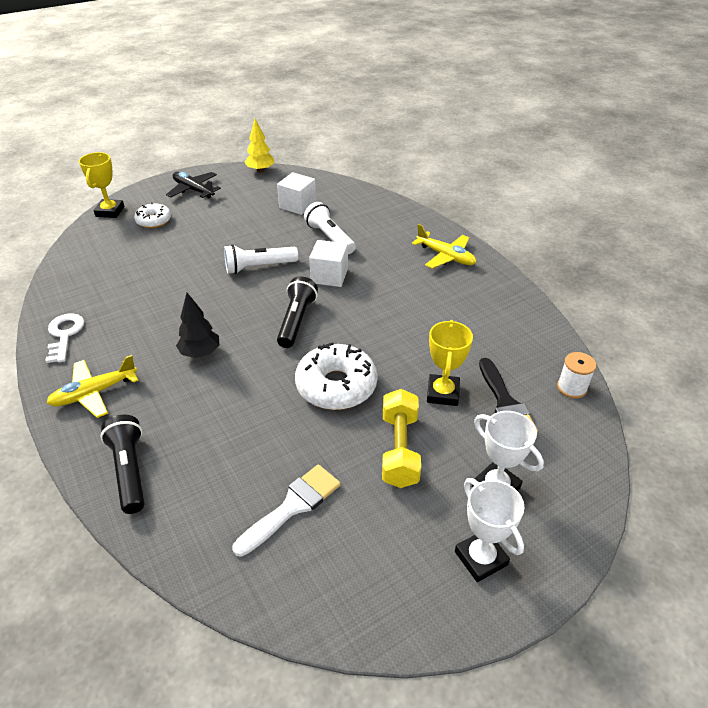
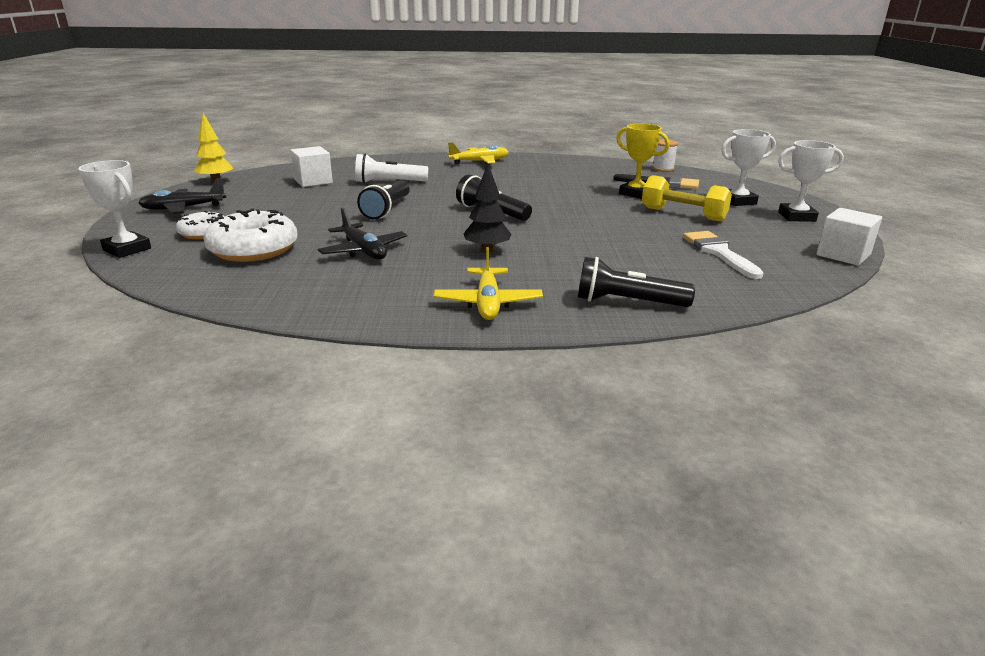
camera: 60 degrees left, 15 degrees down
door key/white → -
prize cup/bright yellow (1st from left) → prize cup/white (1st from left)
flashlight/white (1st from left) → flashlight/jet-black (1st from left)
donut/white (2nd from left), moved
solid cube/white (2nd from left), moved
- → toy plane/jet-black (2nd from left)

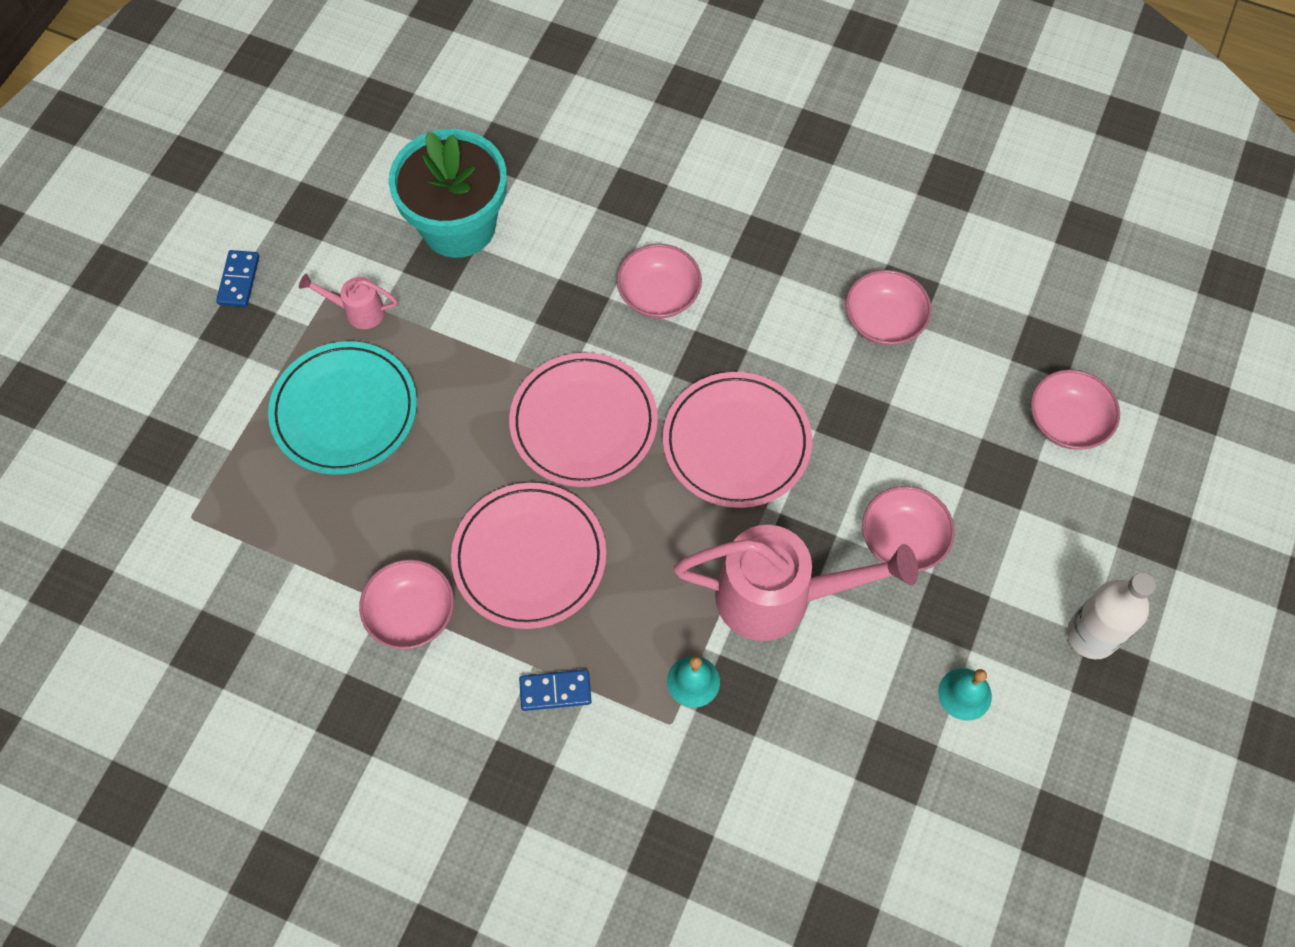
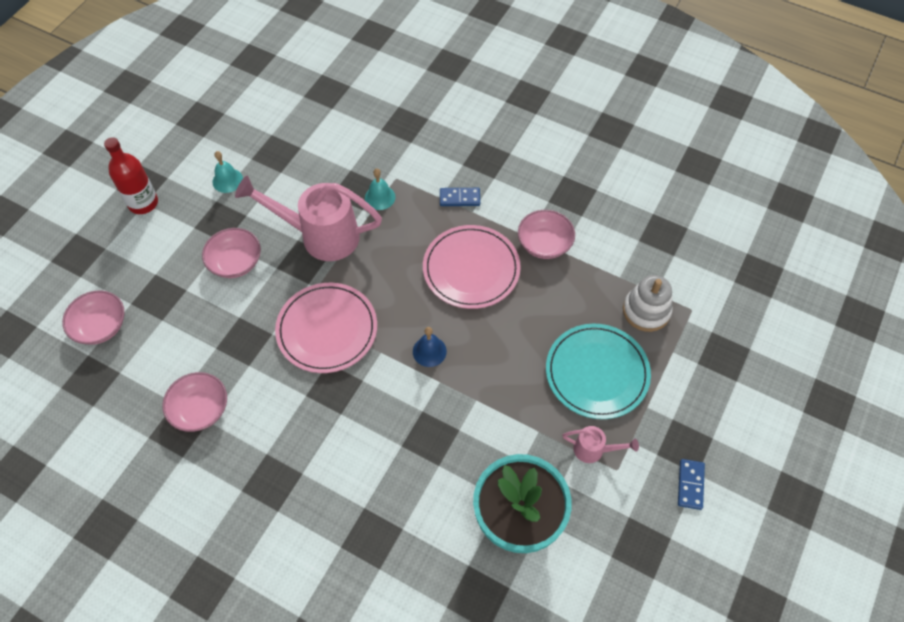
camera: 175 degrees left, 5 degrees down
dinner plate/pink (2nd from left) → hand bell/cobalt
bowl/pink (2nd from left) → -
flask/white → flask/crimson
- → stacking rings/white

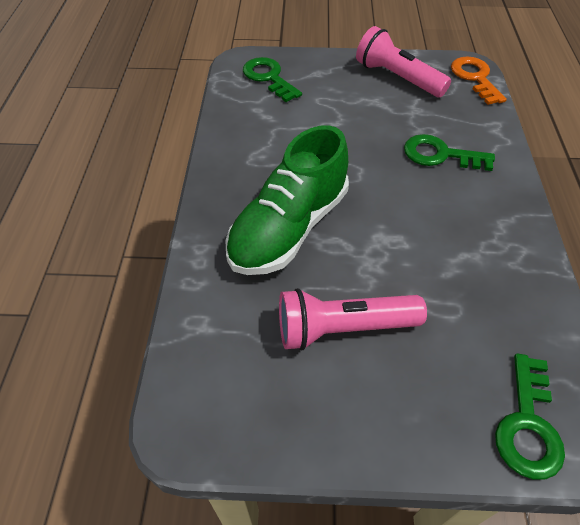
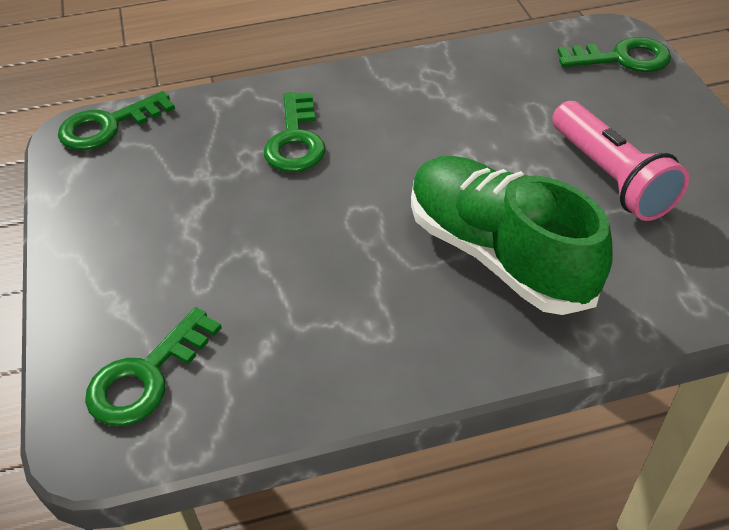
camera: 105 degrees left, 5 degrees down
lace-up shoe/emerald, 150 degrees counterclockwise
flashlight/pink (2nd from left) → -
door key/bright orange → door key/emerald (1st from left)

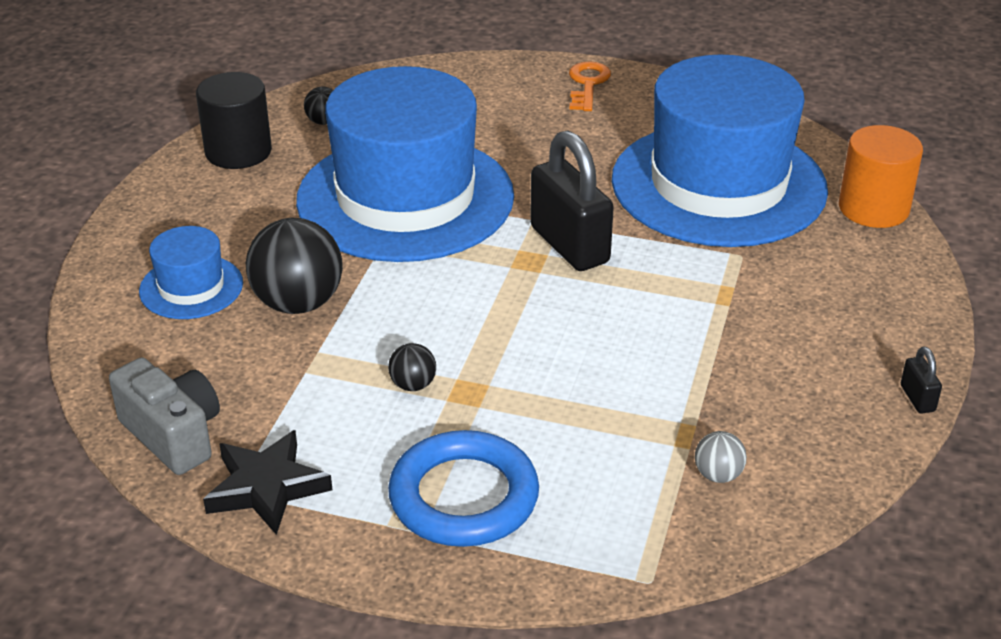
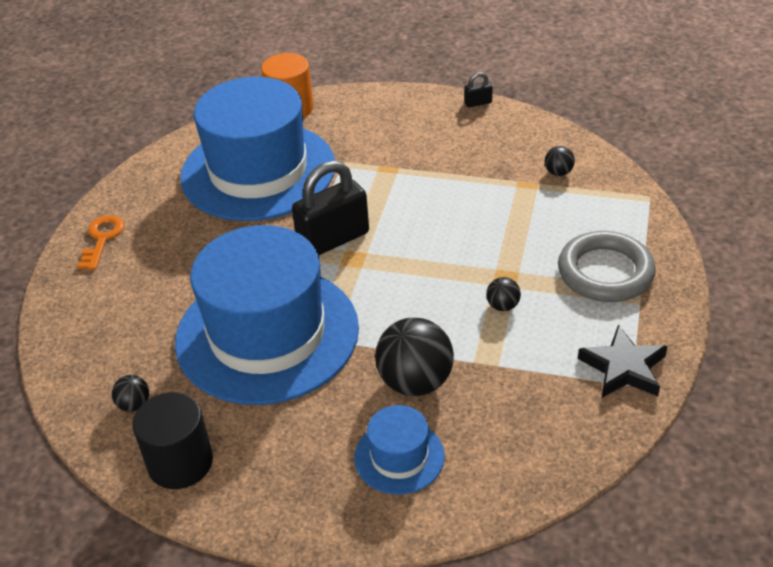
camera: 90 degrees left, 5 degrees up
camera/grey → -
hoop/cobalt → hoop/grey
door key/bright orange, 90 degrees clockwise
sphere/grey → sphere/jet-black (4th from left)

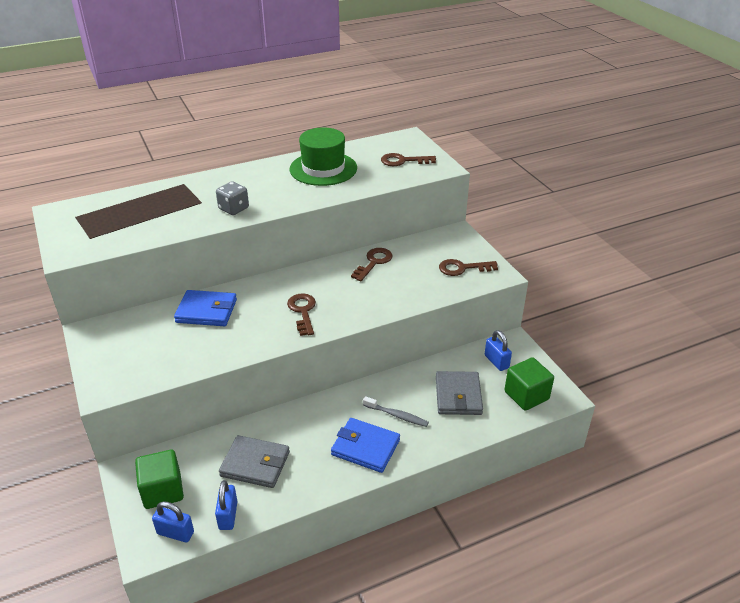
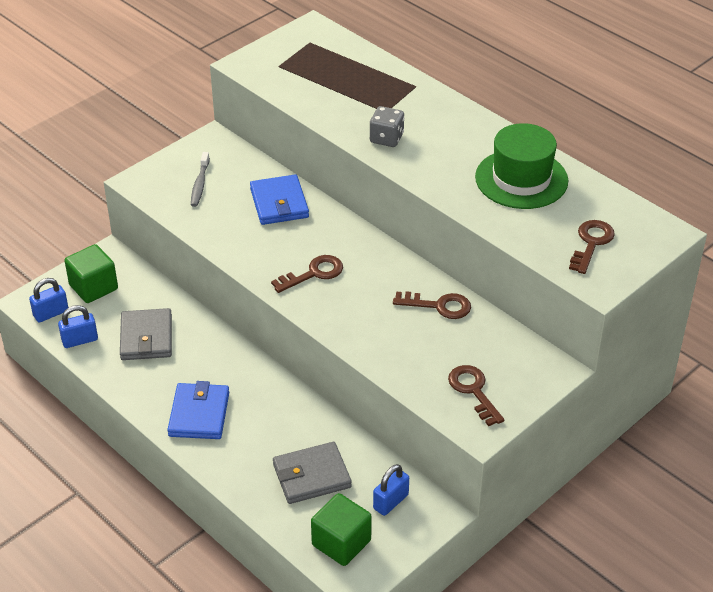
camera: 70 degrees right, 5 degrees up
small lock/cobalt (1st from left), 60 degrees clockwise
tooth brush/grey, moved
door key/brown (3rd from left in the first image) → door key/brown (4th from left), 45 degrees clockwise

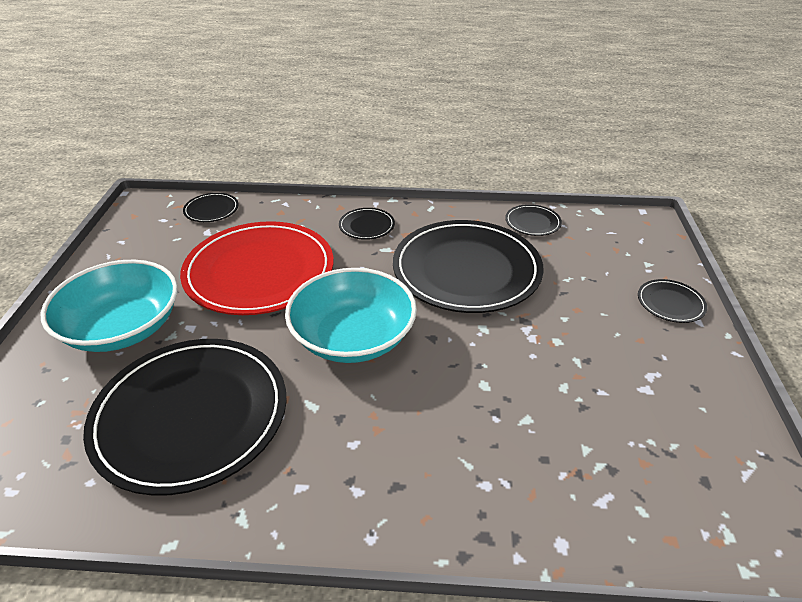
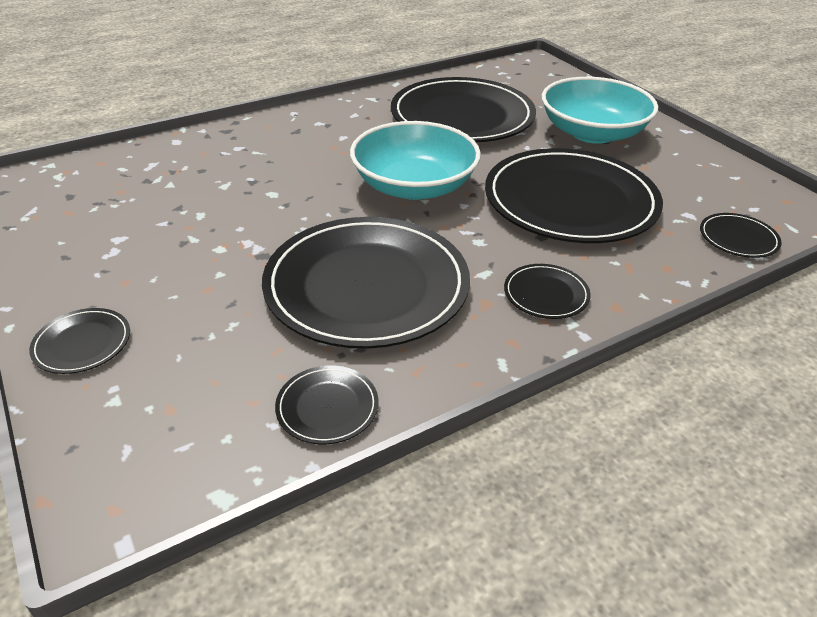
camera: 145 degrees right, 0 degrees up
dinner plate/crimson → dinner plate/jet-black (6th from left)

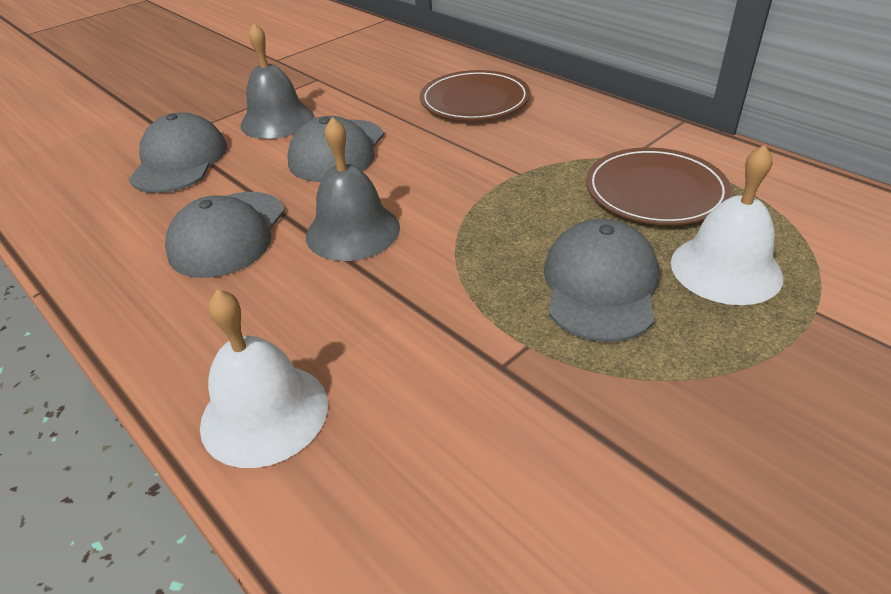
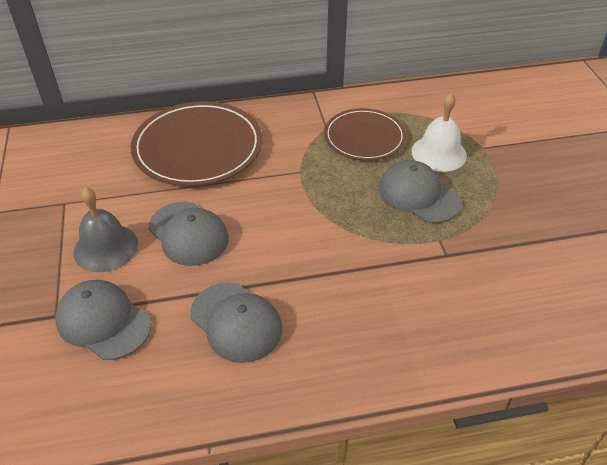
camera: 60 degrees left, 5 degrees up
hand bell/white (1st from left) → -
hand bell/grey (2nd from left) → -
dinner plate/brown (1st from left), x1.56

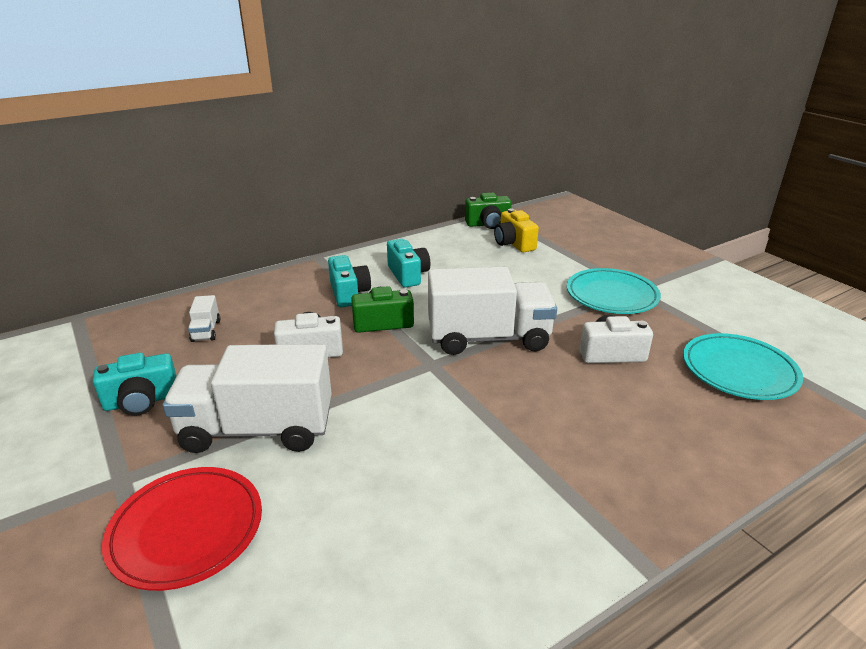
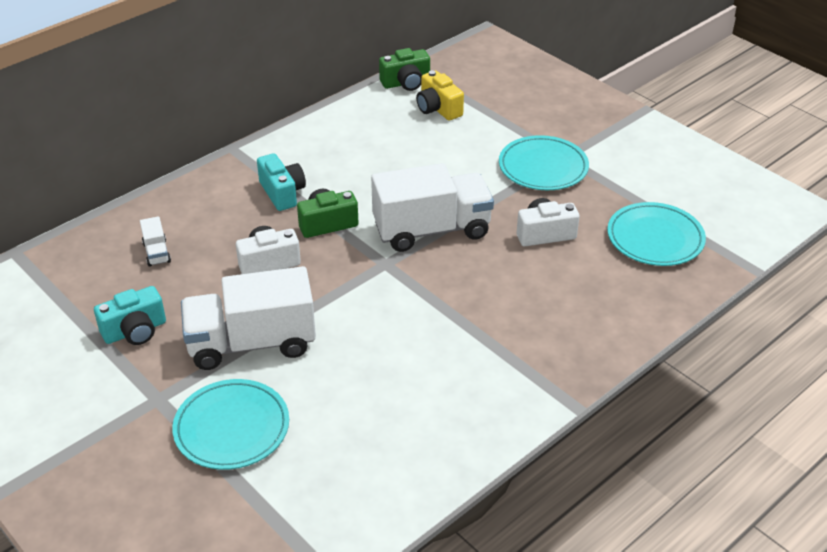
camera: 10 degrees left, 10 degrees up
dinner plate/crimson → dinner plate/turquoise (1st from left)
camera/turquoise (3rd from left) → -

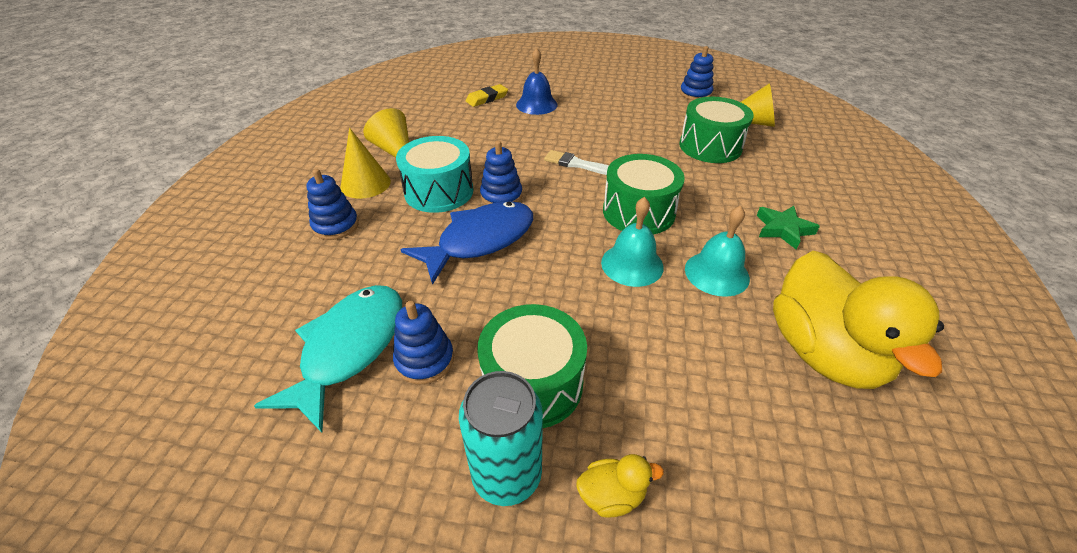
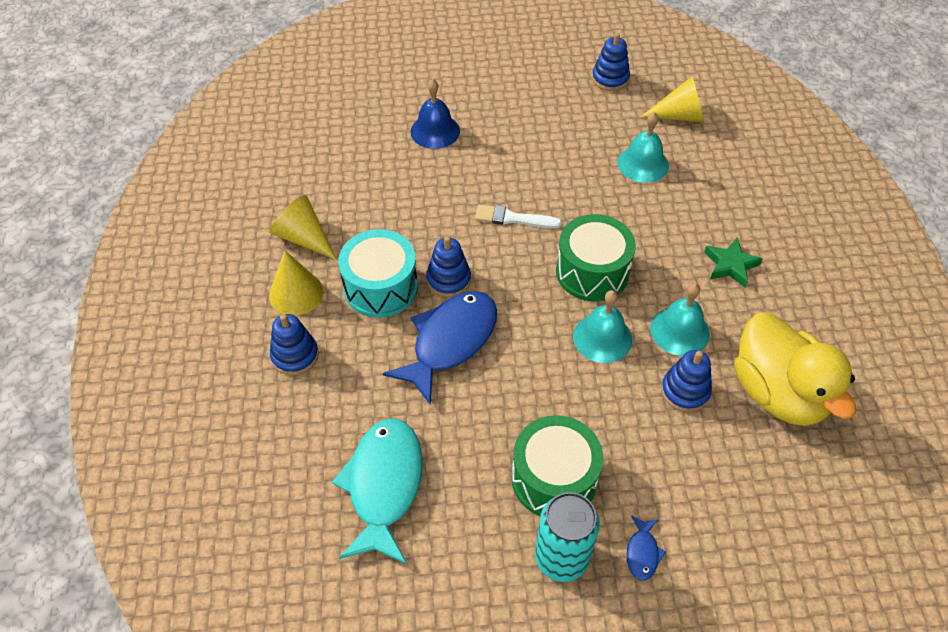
camera: 15 degrees left, 10 degrees up
stacking rings/cobalt (2nd from left in the first image) → stacking rings/cobalt (4th from left), moved
gum eraser/bright yellow → -
rubber duck/bright yellow (1st from left) → fish figure/cobalt (2nd from left)
toy drum/emerald (3rd from left) → hand bell/turquoise (2nd from left)

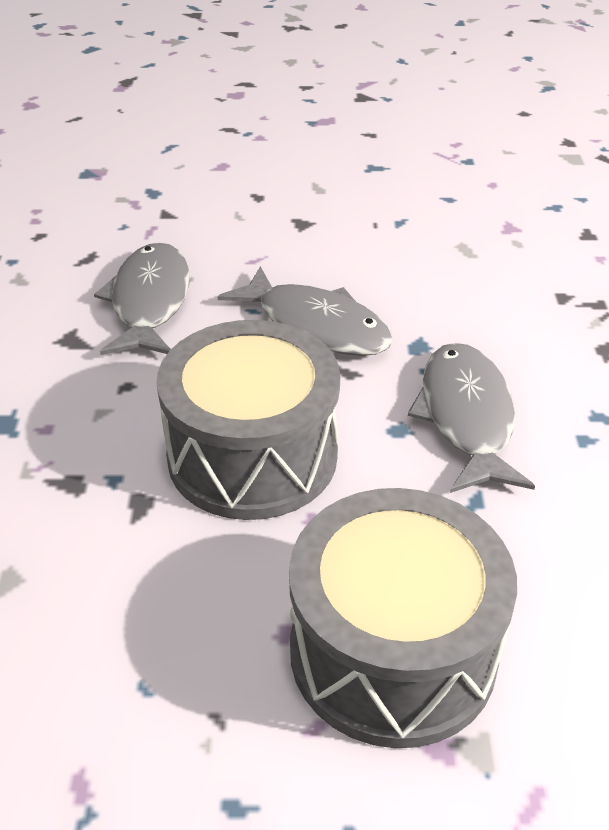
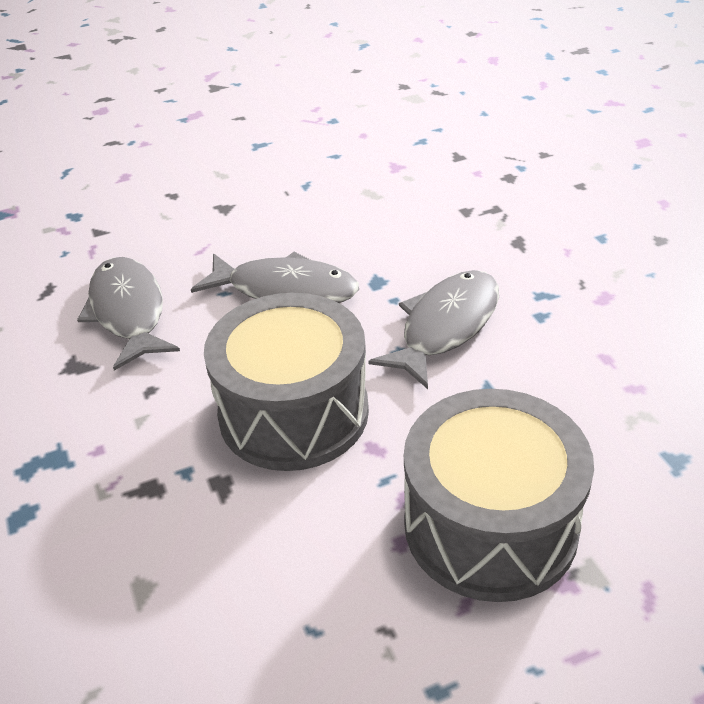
camera: 20 degrees left, 0 degrees up
fish figure/grey (3rd from left), 60 degrees clockwise

